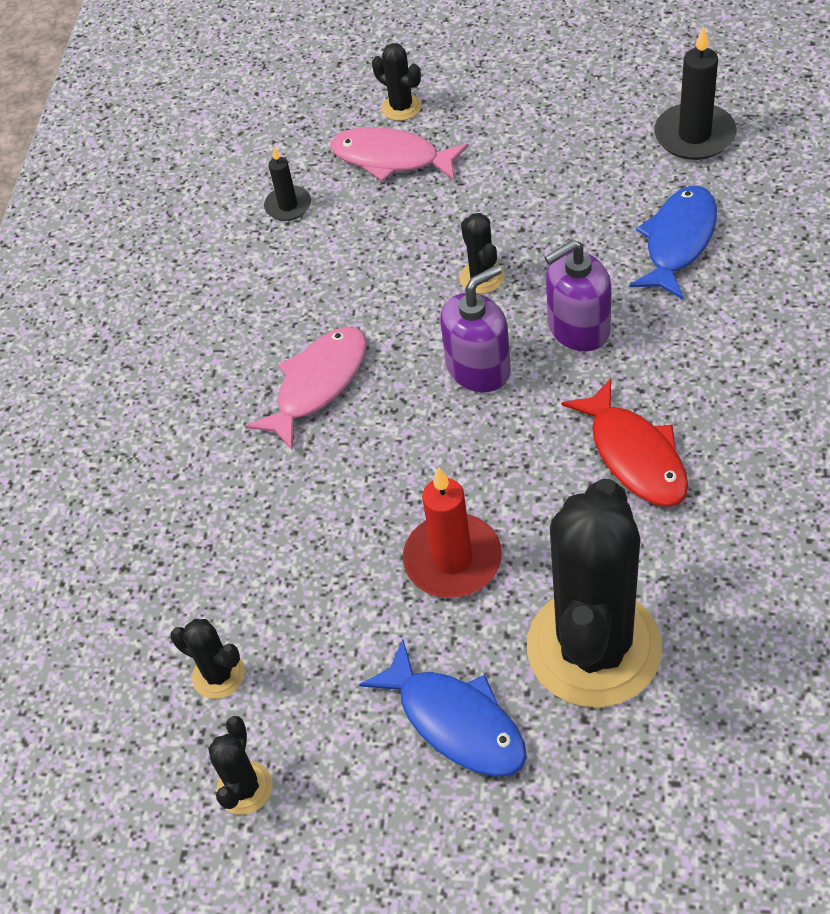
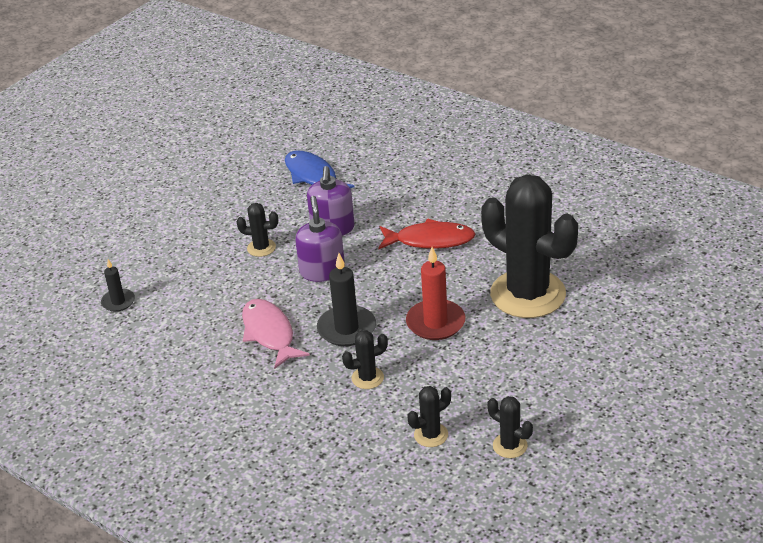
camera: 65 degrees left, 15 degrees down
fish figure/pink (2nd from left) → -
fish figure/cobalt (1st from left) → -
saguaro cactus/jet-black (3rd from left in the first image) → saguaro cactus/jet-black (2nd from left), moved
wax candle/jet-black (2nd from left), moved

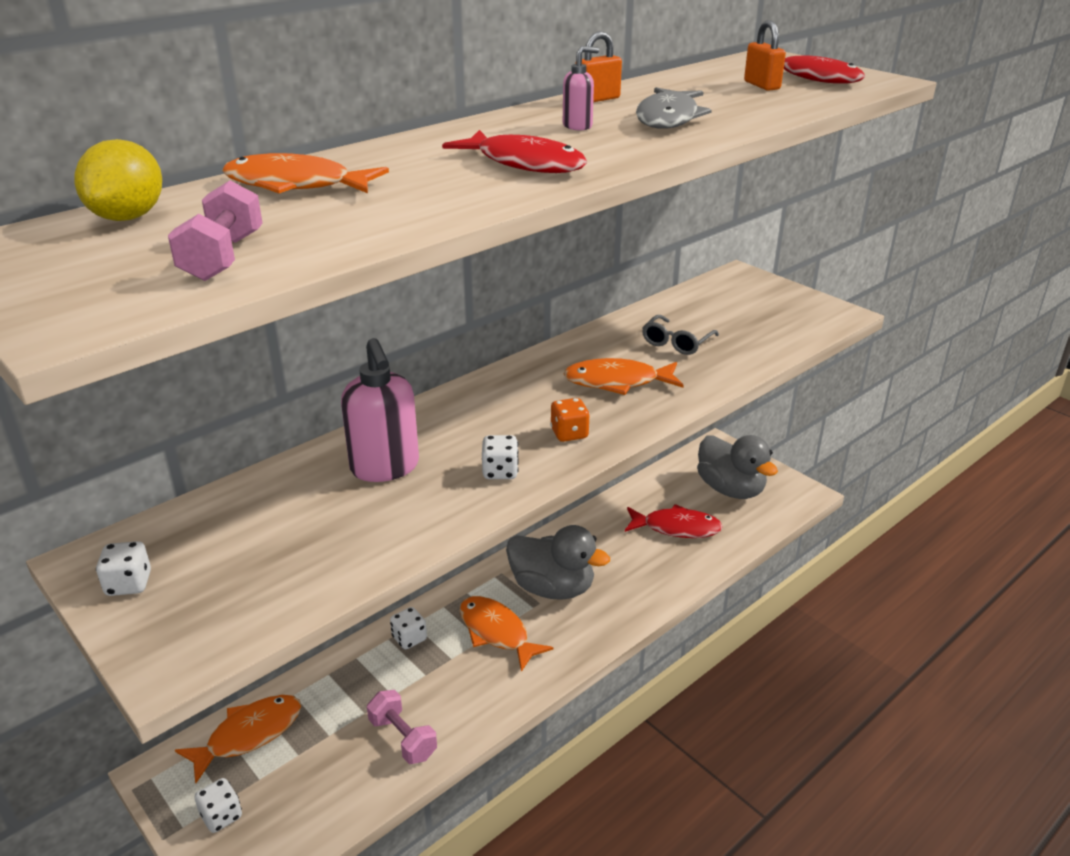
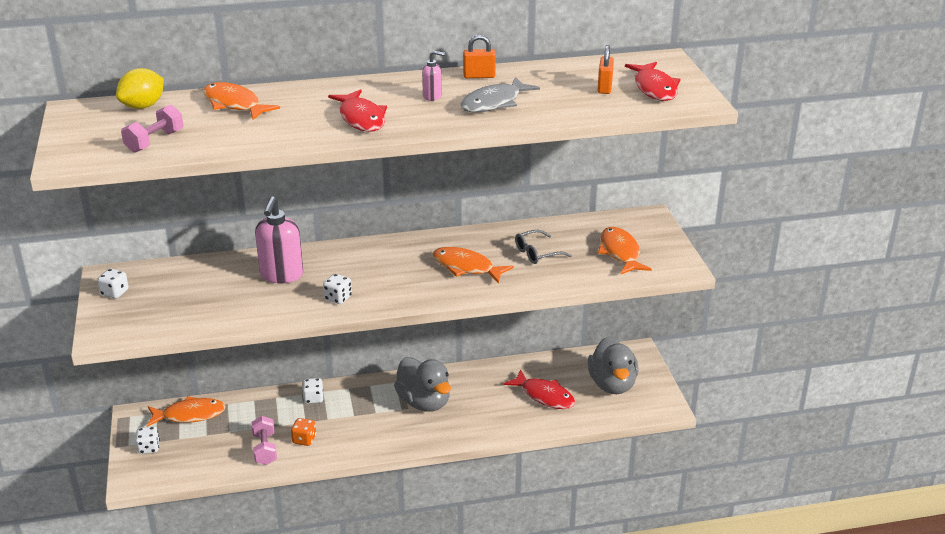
camera: 30 degrees right, 0 degrees up
fish figure/bright orange (3rd from left in the first image) → fish figure/bright orange (4th from left), moved
game die/bright orange, moved

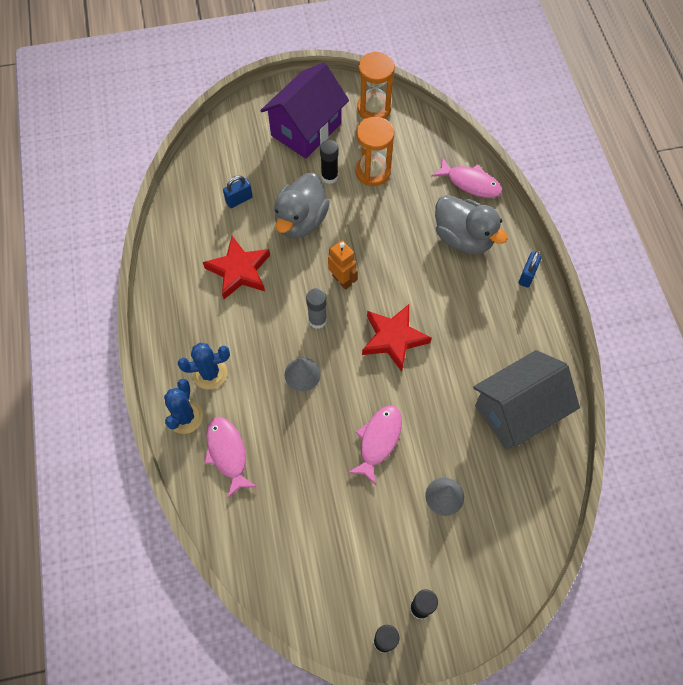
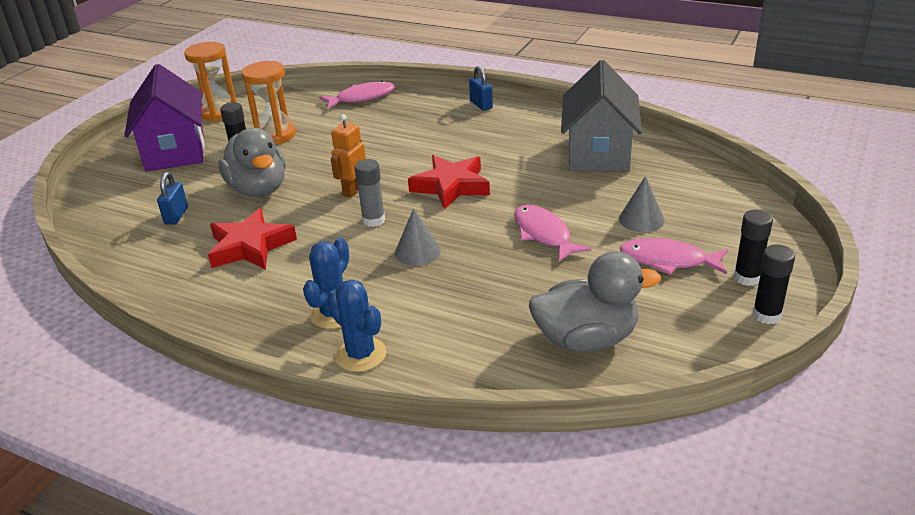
camera: 50 degrees left, 30 degrees down
fish figure/pink (1st from left in the first image) → fish figure/pink (3rd from left), moved
robot figure/bright orange, 60 degrees counterclockwise
rubber duck/grey (2nd from left), moved

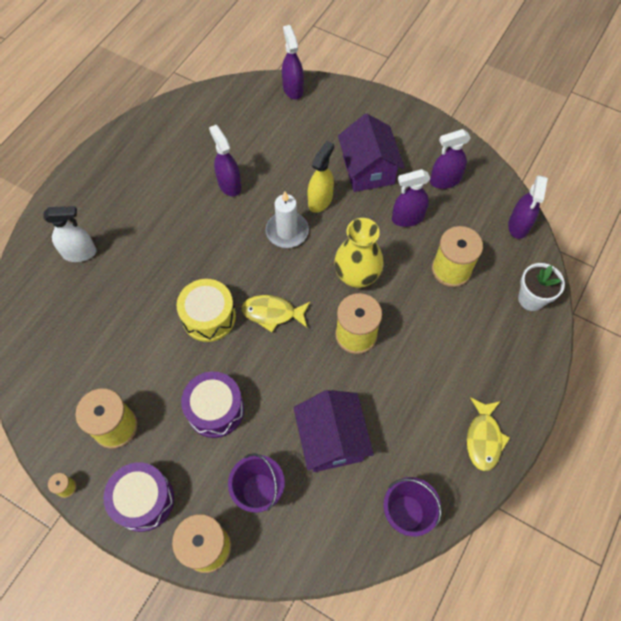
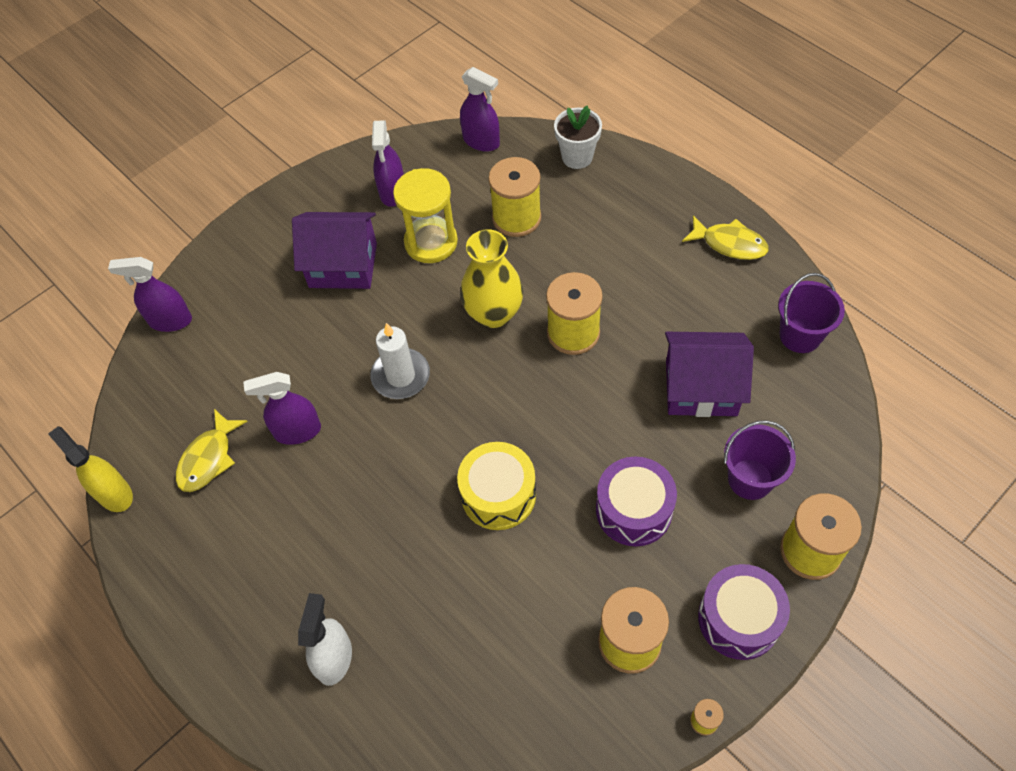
camera: 70 degrees left, 5 degrees down
fish figure/bright yellow (1st from left), moved
spray bottle/bright yellow, moved
spray bottle/violet (3rd from left) → sandglass/bright yellow

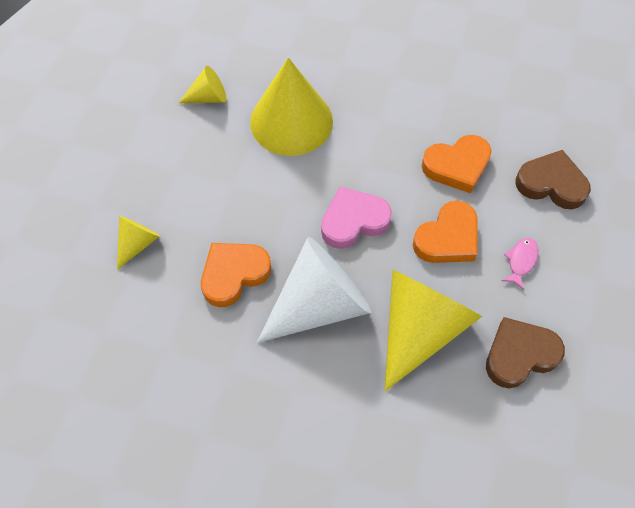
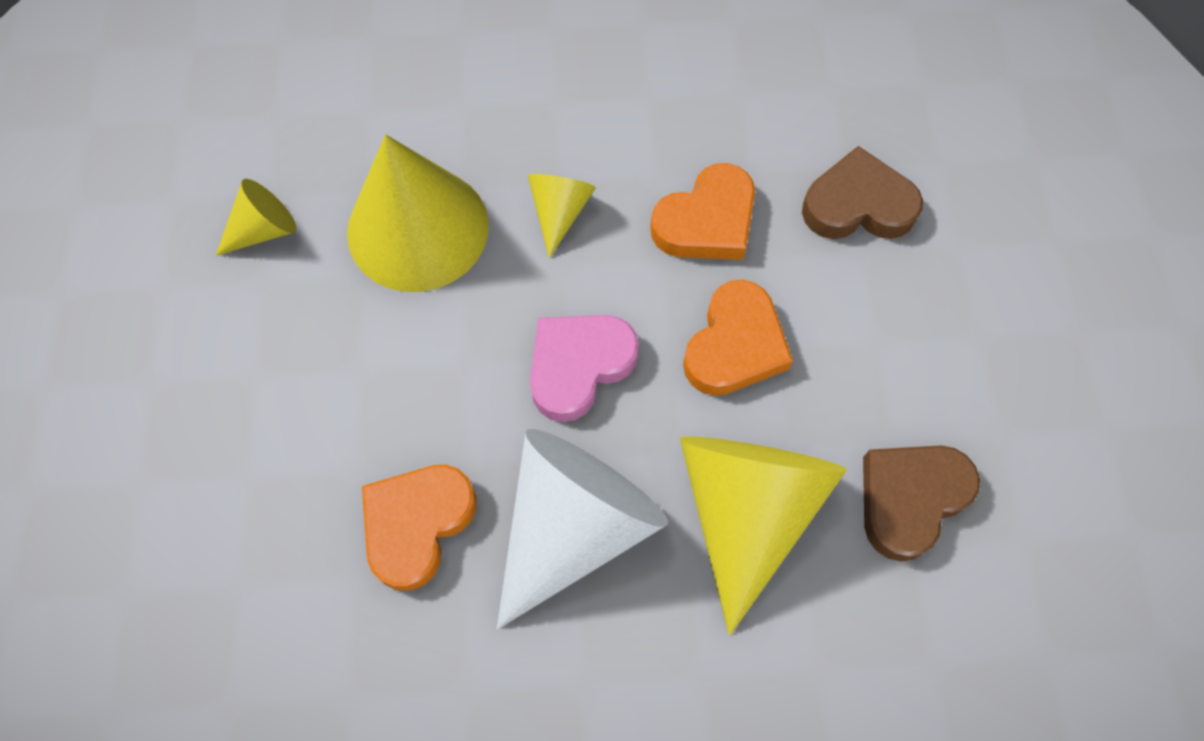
camera: 20 degrees left, 5 degrees up
cone shape/bright yellow (1st from left in the first image) → cone shape/bright yellow (3rd from left), moved
fish figure/pink → -

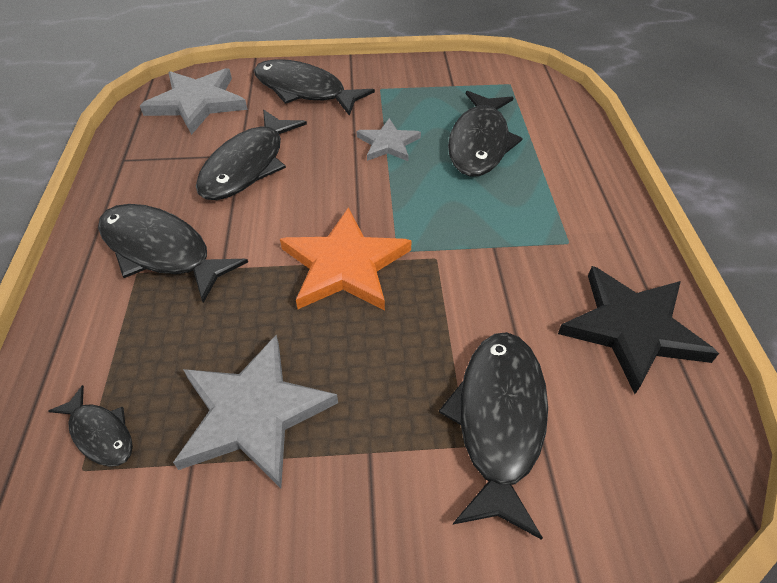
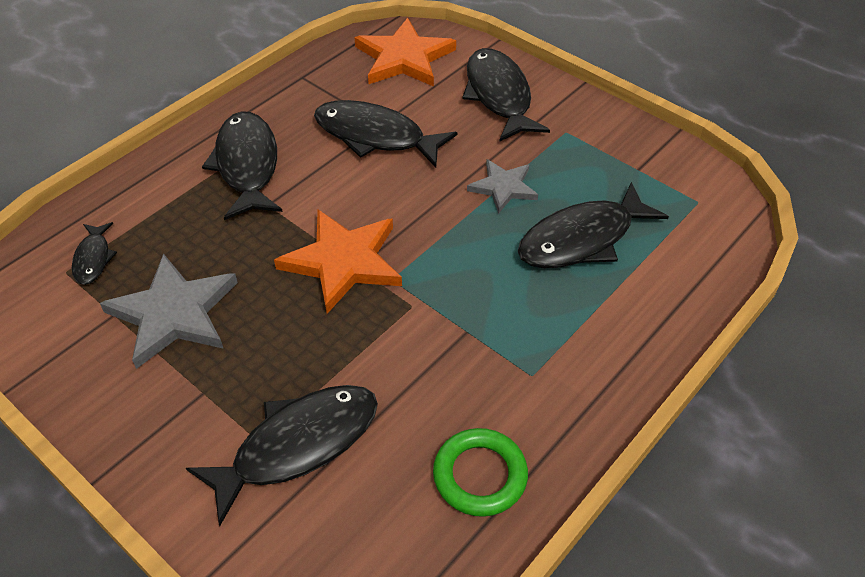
camera: 45 degrees right, 0 degrees up
star/grey (1st from left) → star/bright orange (2nd from left)
fish figure/jet-black (3rd from left in the first image) → fish figure/jet-black (4th from left), 45 degrees clockwise
star/jet-black → hoop/emerald

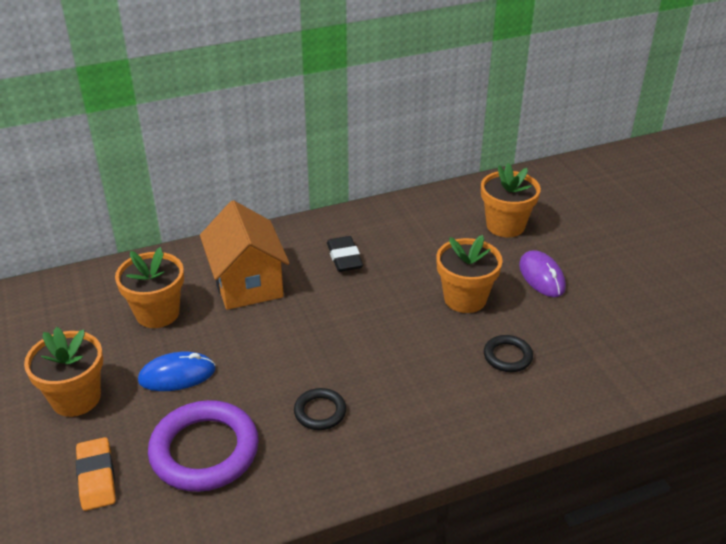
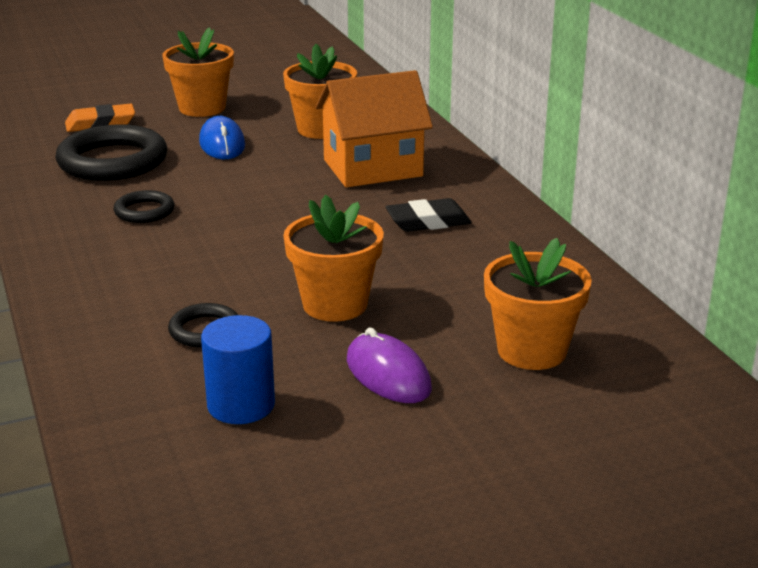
camera: 90 degrees right, 10 degrees down
hoop/violet → hoop/jet-black (1st from left)
computer mouse/violet, 75 degrees clockwise
- → cylinder/cobalt

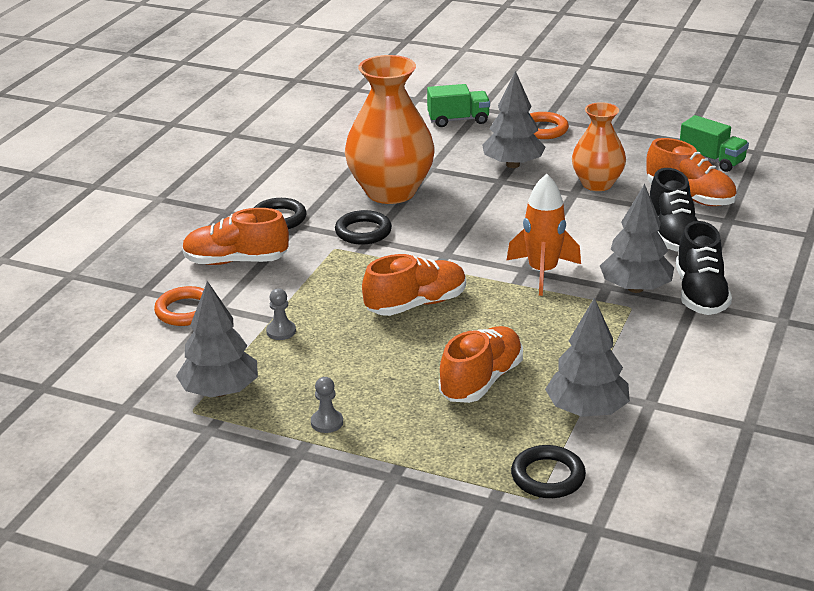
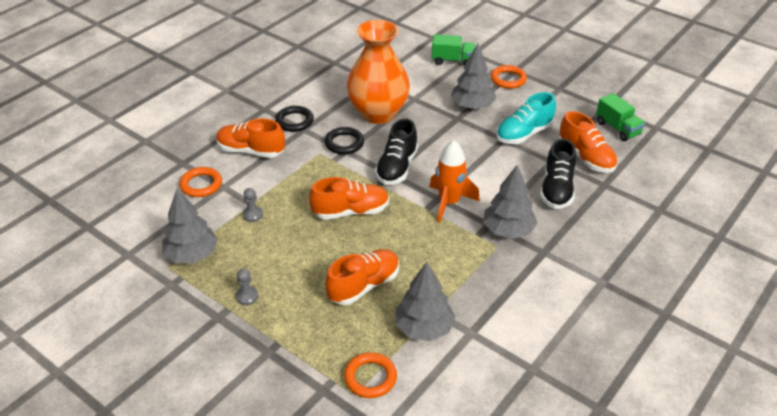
camera: 15 degrees right, 10 degrees up
hoop/jet-black (3rd from left) → hoop/bright orange (2nd from left)
flower vase/bright orange (2nd from left) → lace-up shoe/turquoise
lace-up shoe/jet-black (2nd from left in the first image) → lace-up shoe/jet-black (1st from left), moved

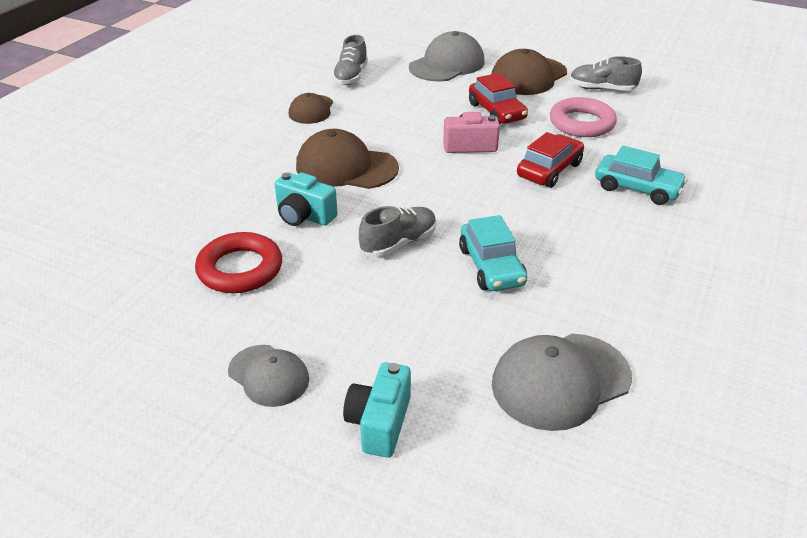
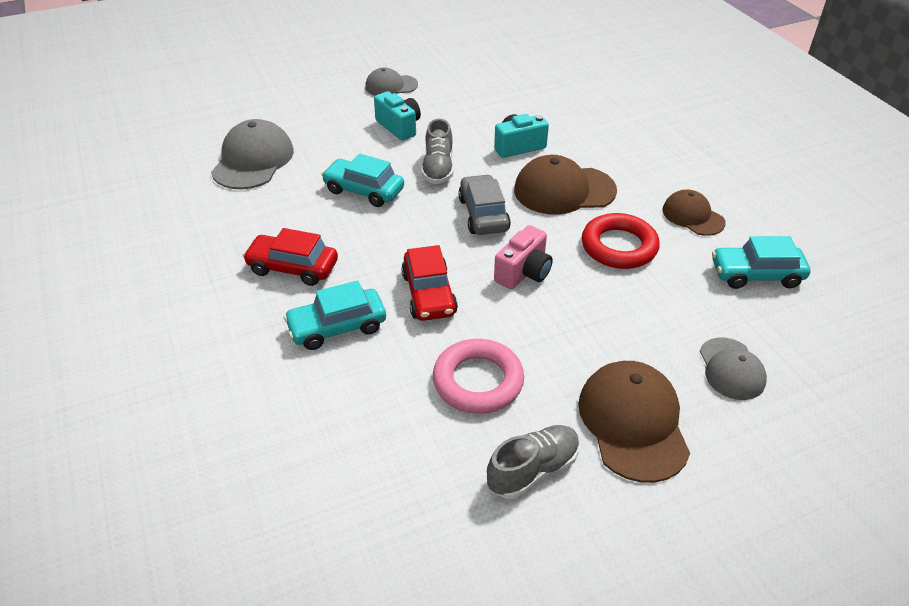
camera: 130 degrees right, 5 degrees up
hoop/crimson, moved
cap/brown (2nd from left in the first image) → cap/brown (1st from left), 150 degrees counterclockwise
lace-up shoe/grey (1st from left) → toy car/turquoise (3rd from left)
camera/turquoise (2nd from left in the first image) → camera/turquoise (1st from left), moved
cap/grey (2nd from left in the first image) → cap/grey (3rd from left), x0.61
toy car/crimson (1st from left), moved
- → toy car/grey

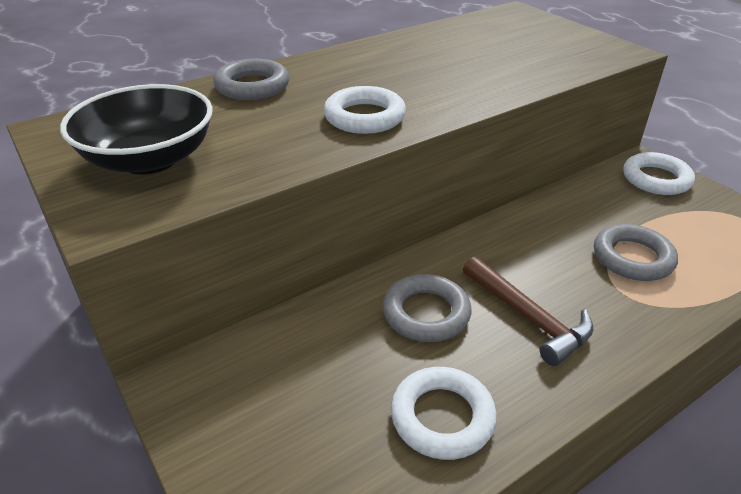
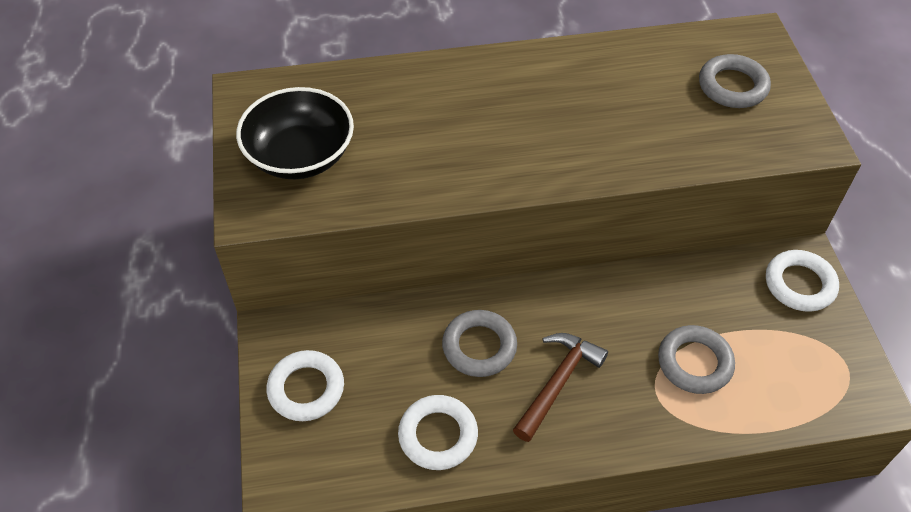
camera: 25 degrees right, 15 degrees up
hoop/grey (1st from left in the first image) → hoop/grey (3rd from left), moved
hoop/white (1st from left), moved
carpenter's hammer/brown, 135 degrees counterclockwise

